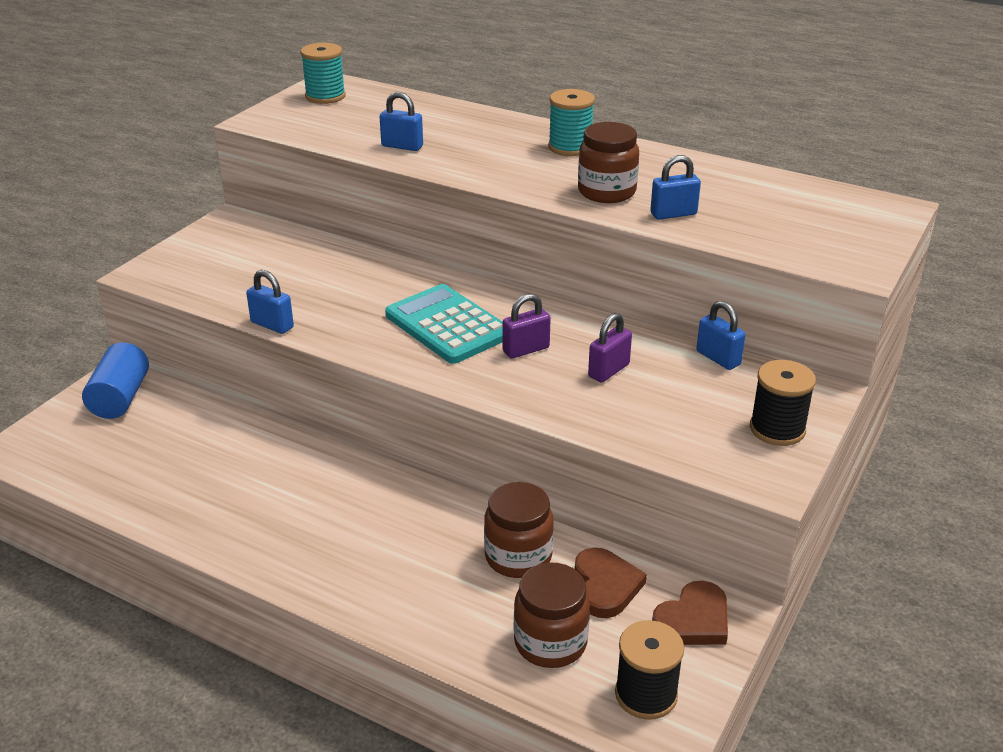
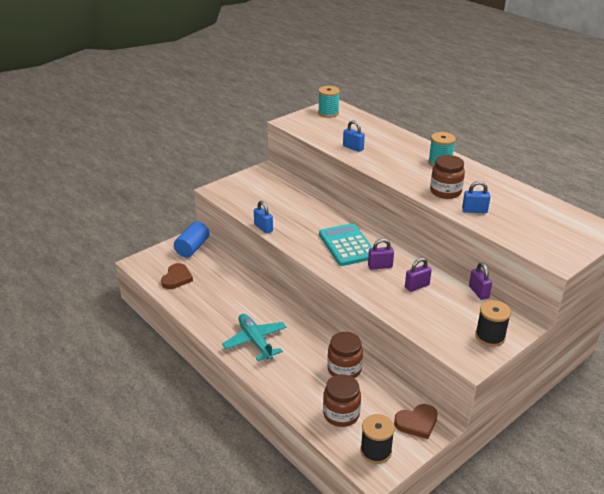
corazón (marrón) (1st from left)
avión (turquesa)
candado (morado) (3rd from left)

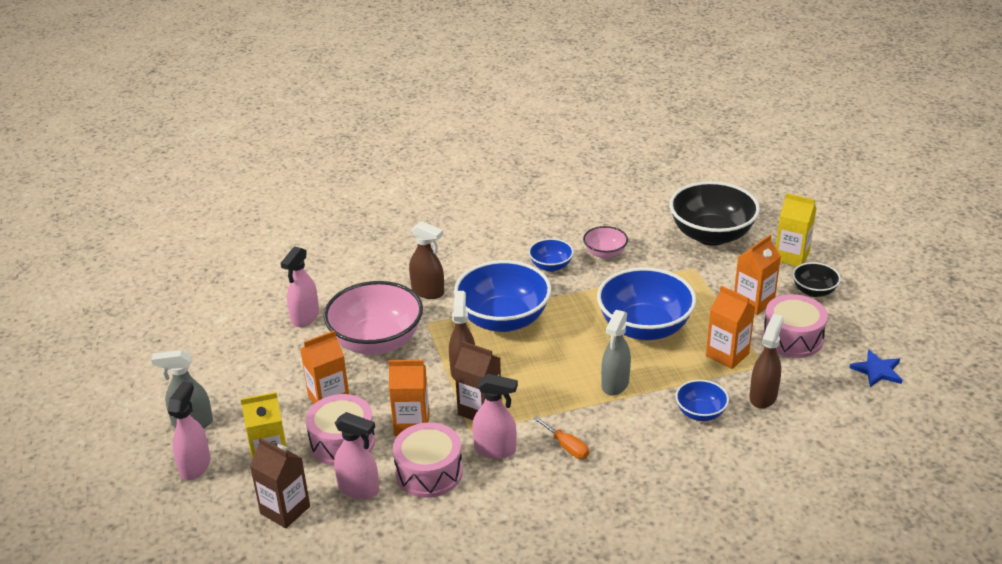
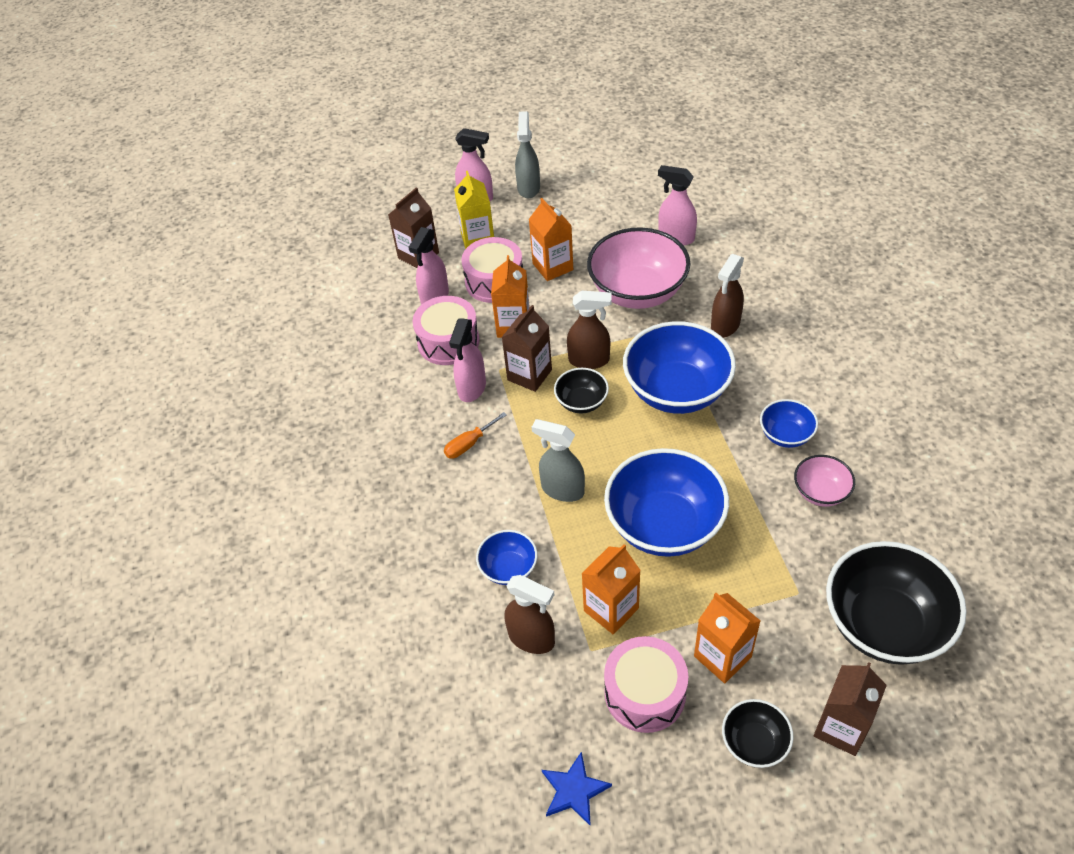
cuenco (negro) (1st from left)
cartón de leche (marrón) (3rd from left)

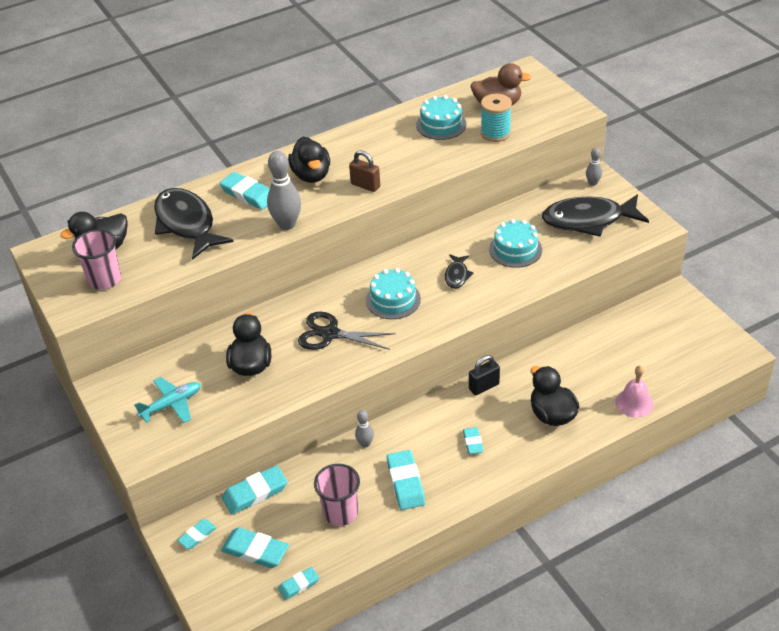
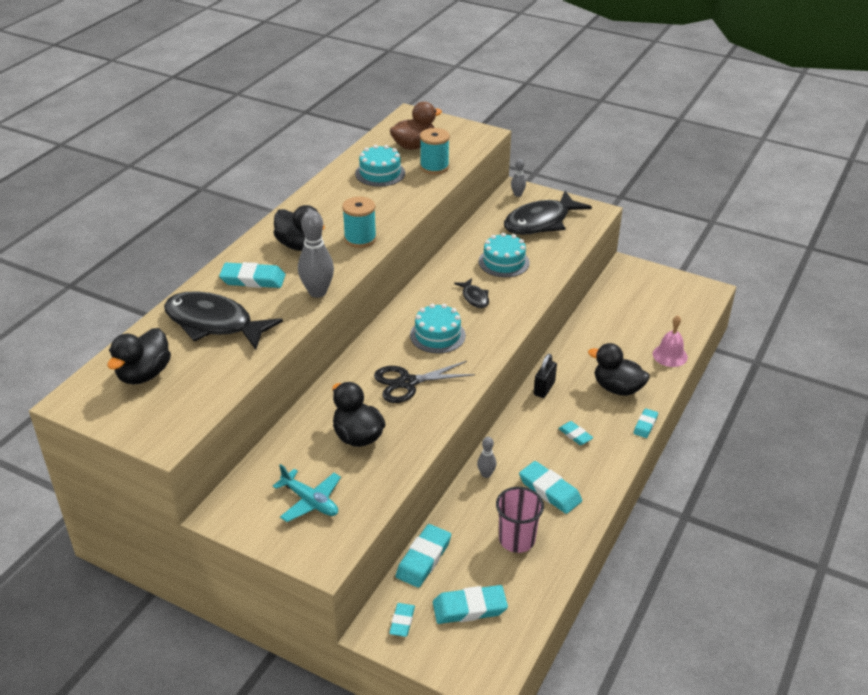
avión (turquesa)
carrete (turquesa) (1st from left)
goma de borrar (turquesa) (7th from left)
vaso (rosa) (1st from left in the first image)

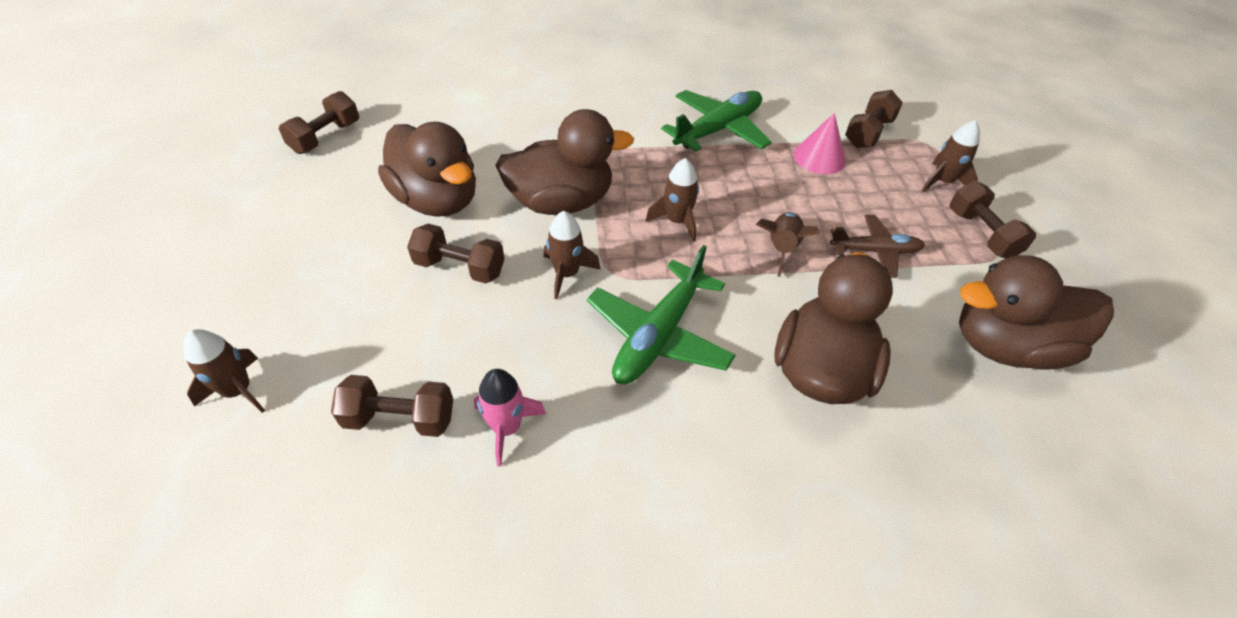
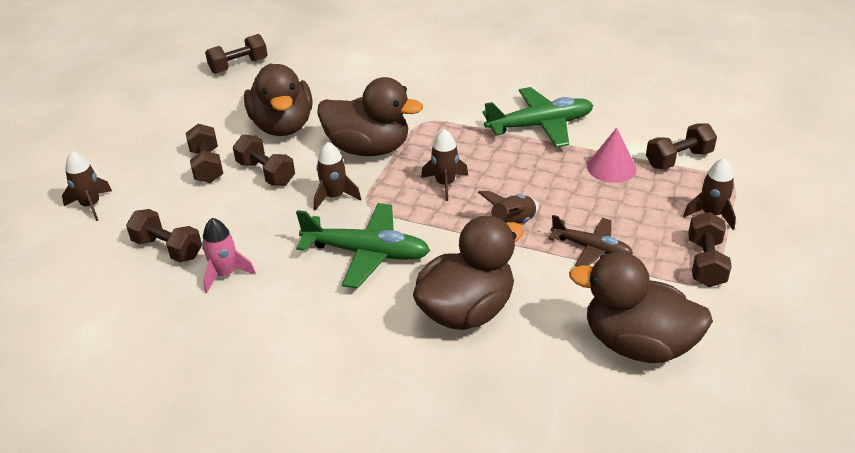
mancuerna (marrón) (2nd from left)
avión (verde) (1st from left)

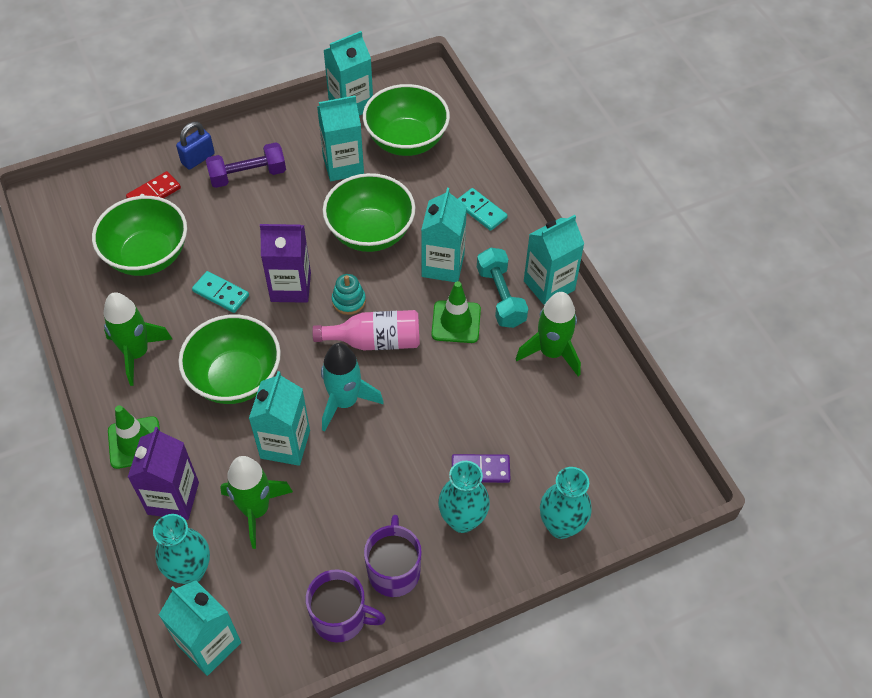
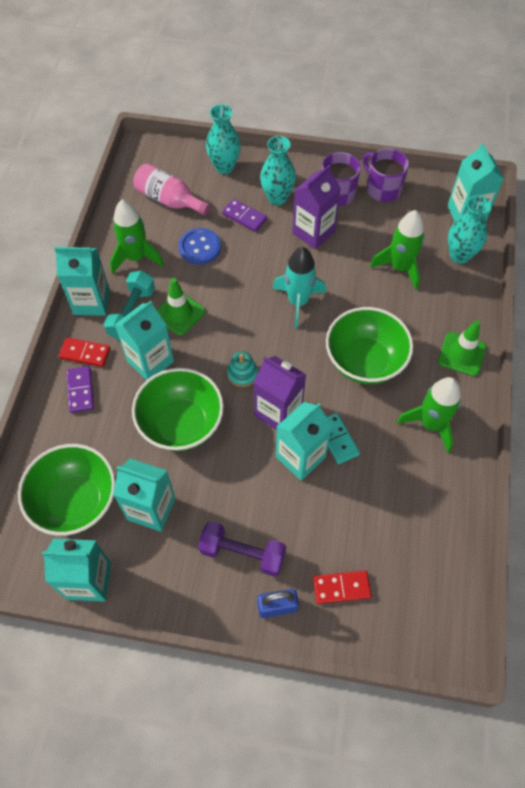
ficha de dominó (rojo) (1st from left)
ficha de dominó (morado) (1st from left)
botella (rosa)
botón (azul)
cartón de leche (turquesa) (5th from left)
cartón de leche (morado) (2nd from left)
cuenco (verde) (1st from left in the first image)

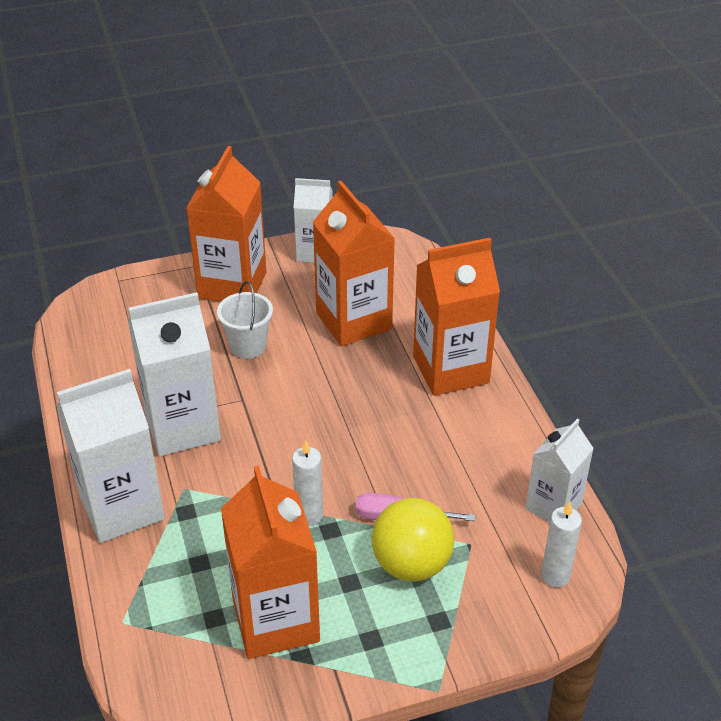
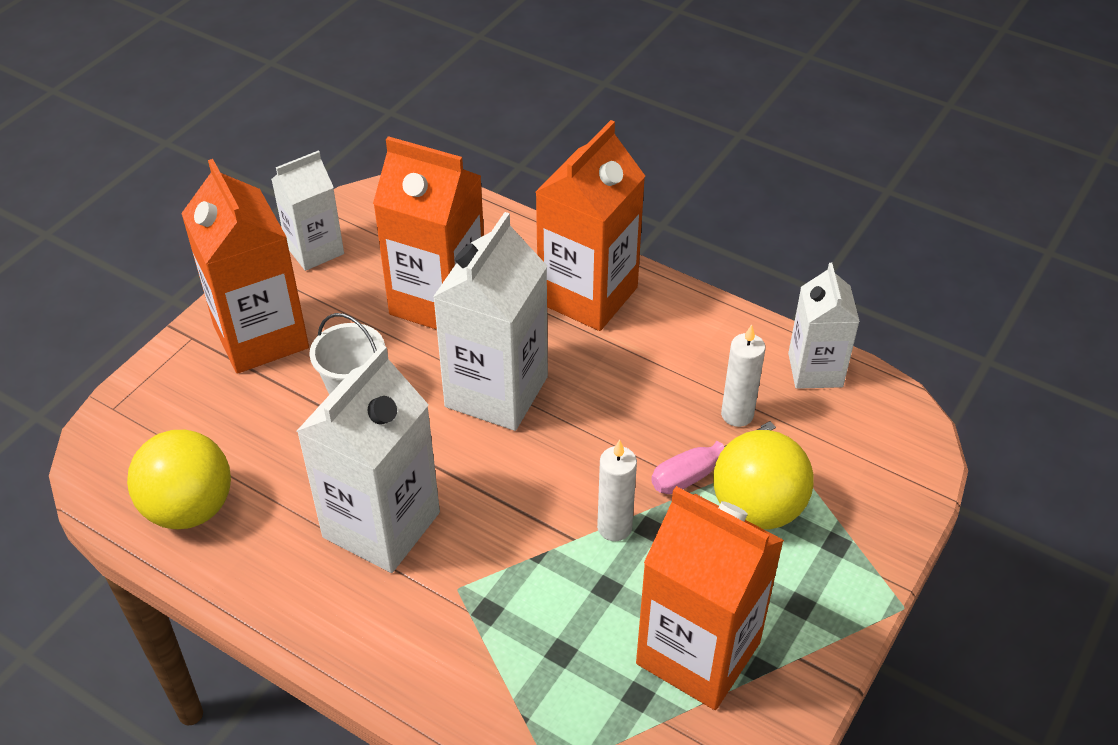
pelota (amarillo) (1st from left)
cartón de leche (blanco) (3rd from left)
vela (blanco) (2nd from left)

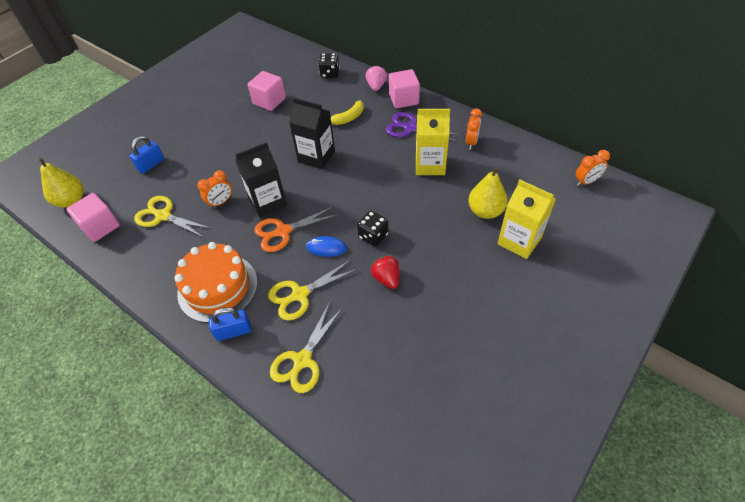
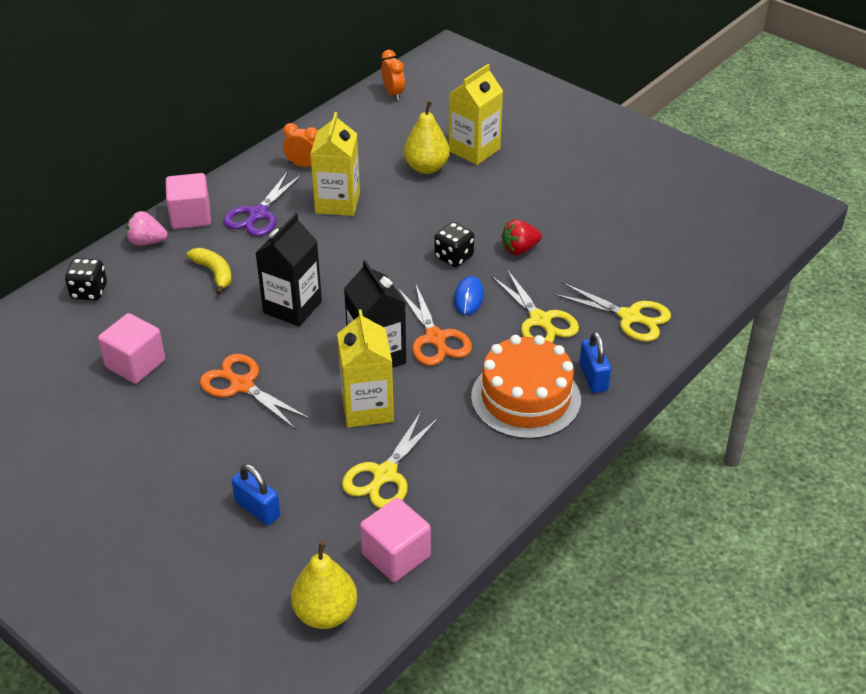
tijeras (naranja) (1st from left)
cartón de leche (amarillo) (2nd from left)

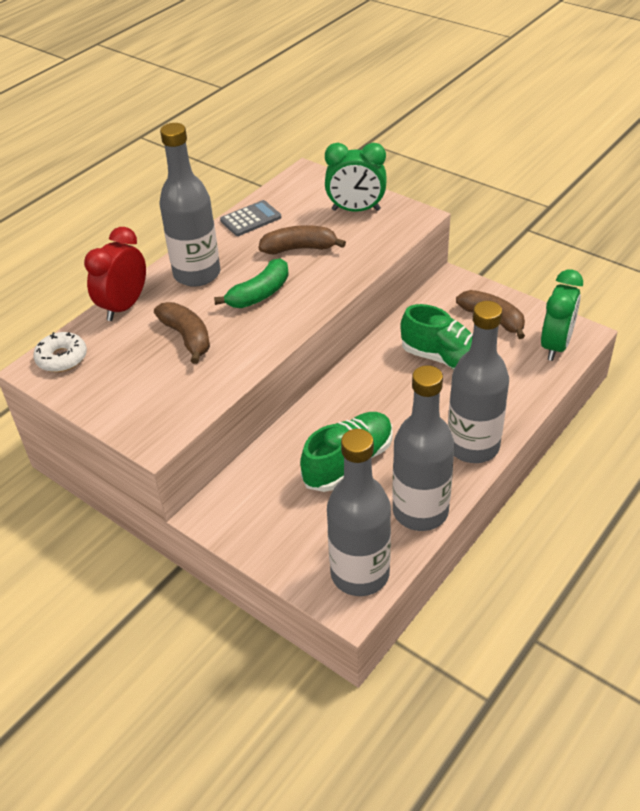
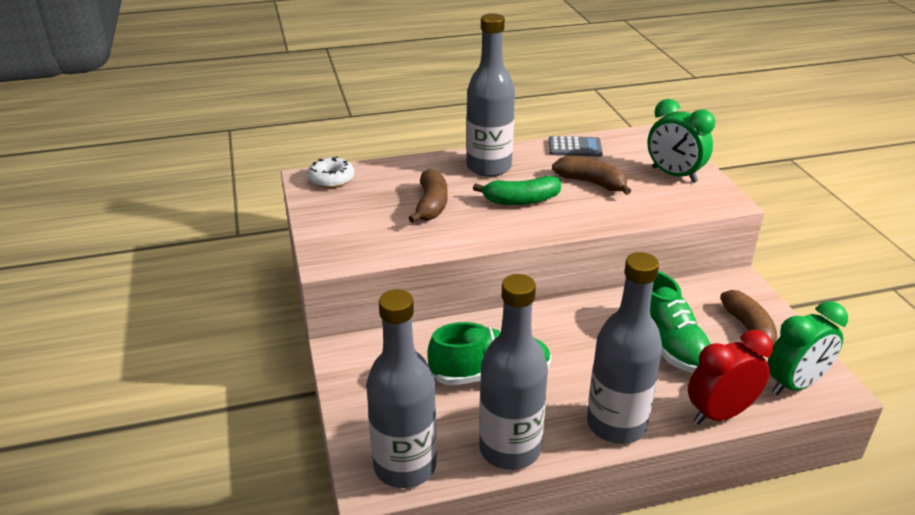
despertador (rojo)

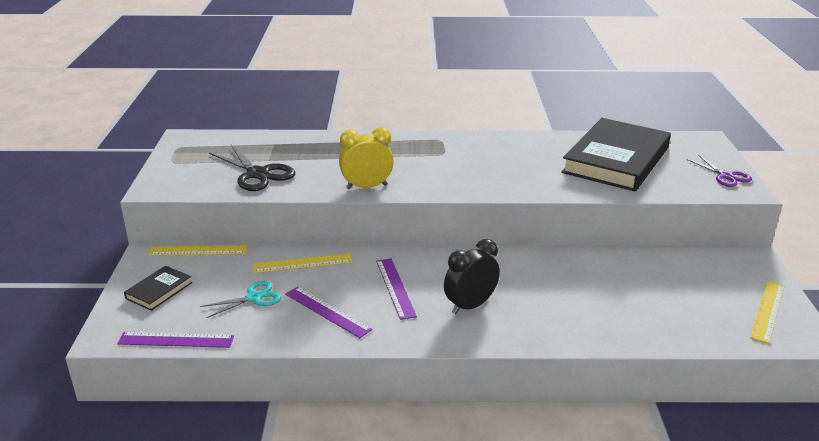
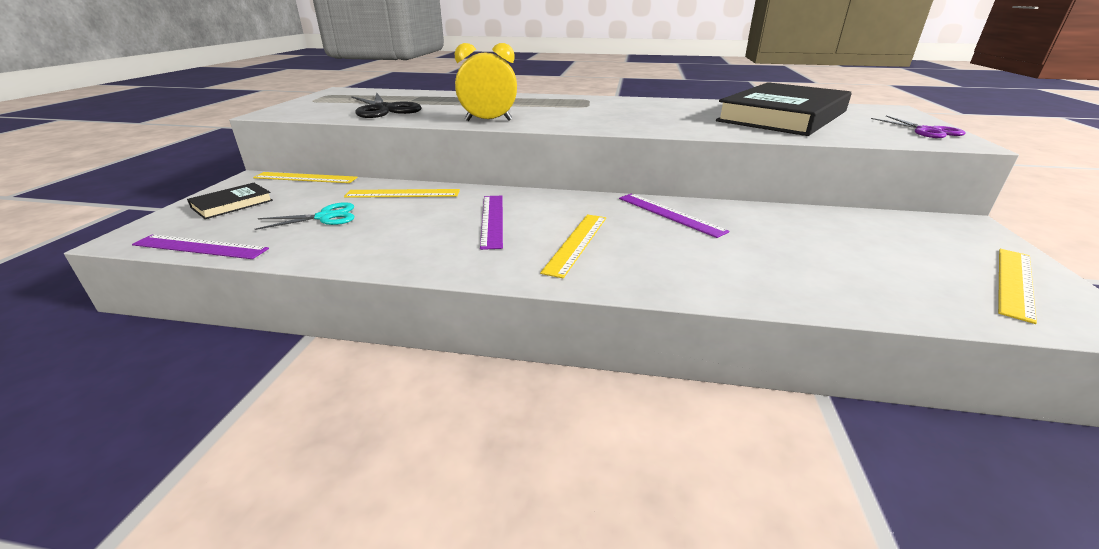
regla (amarillo) (3rd from left)
regla (morado) (3rd from left)

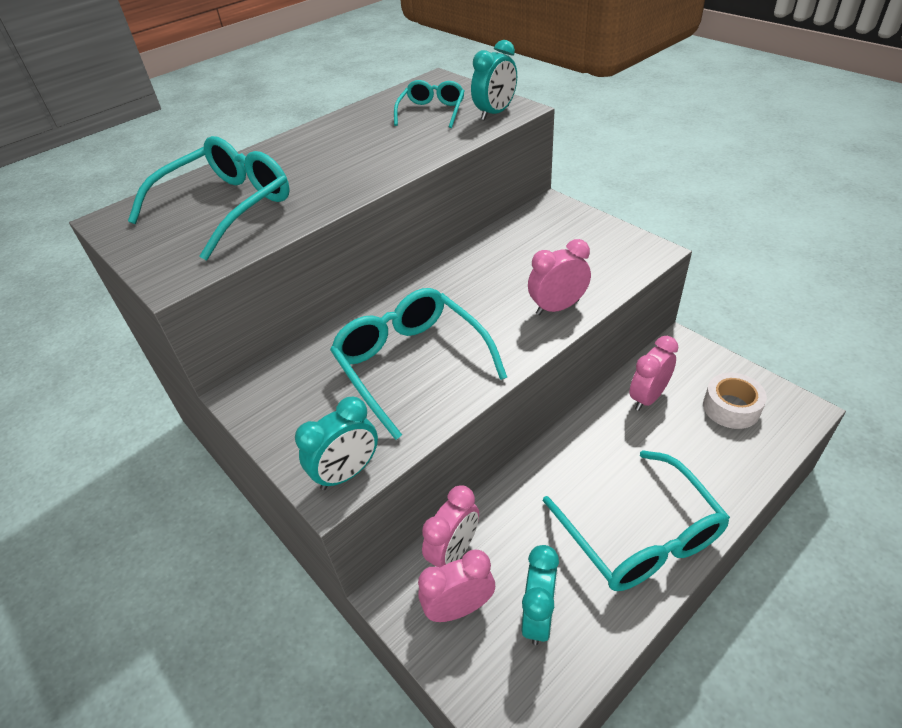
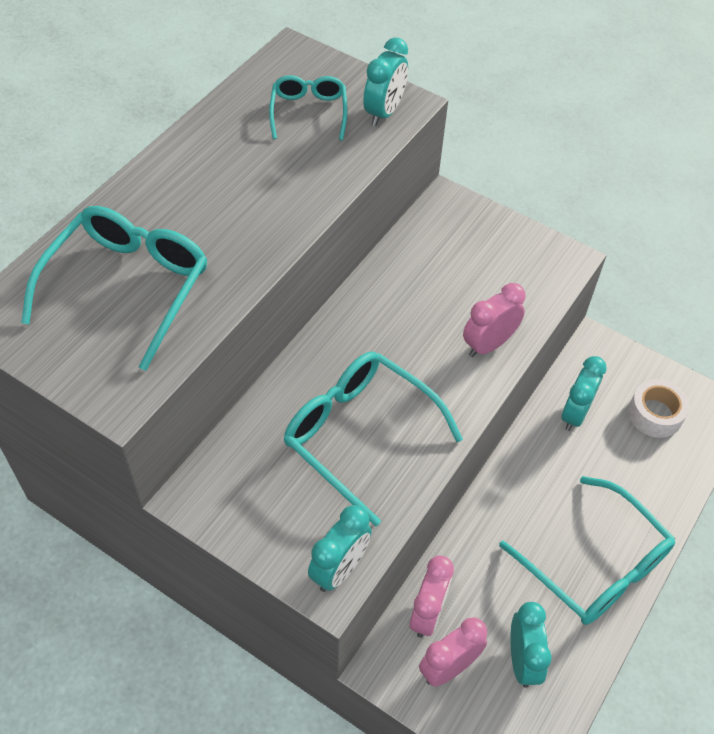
despertador (turquesa) (4th from left)

